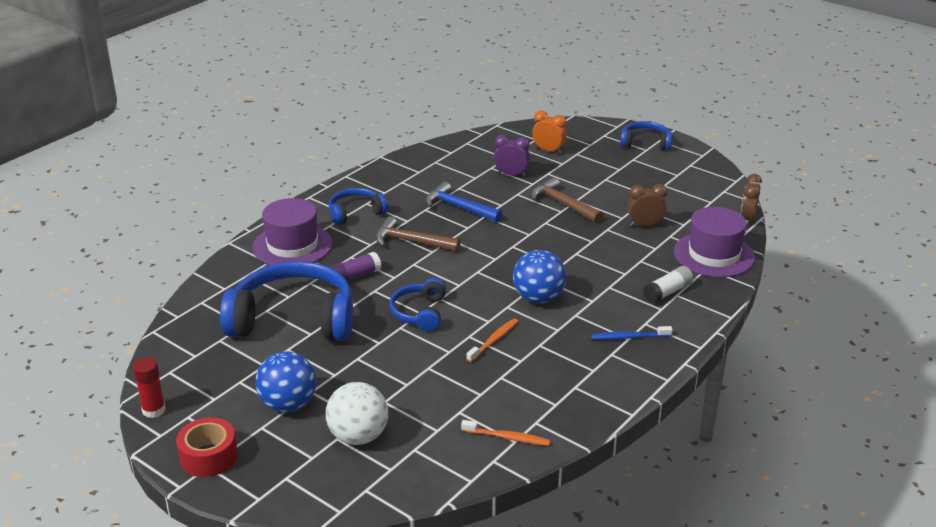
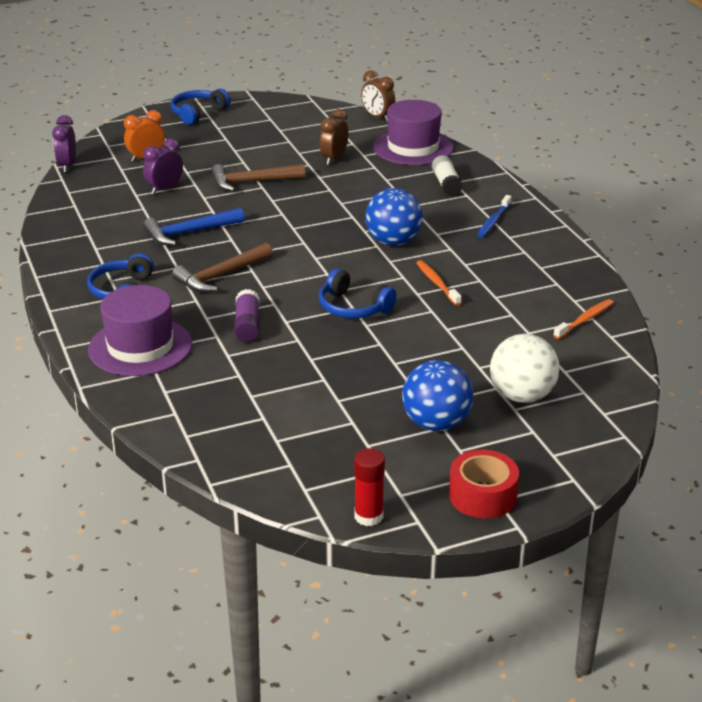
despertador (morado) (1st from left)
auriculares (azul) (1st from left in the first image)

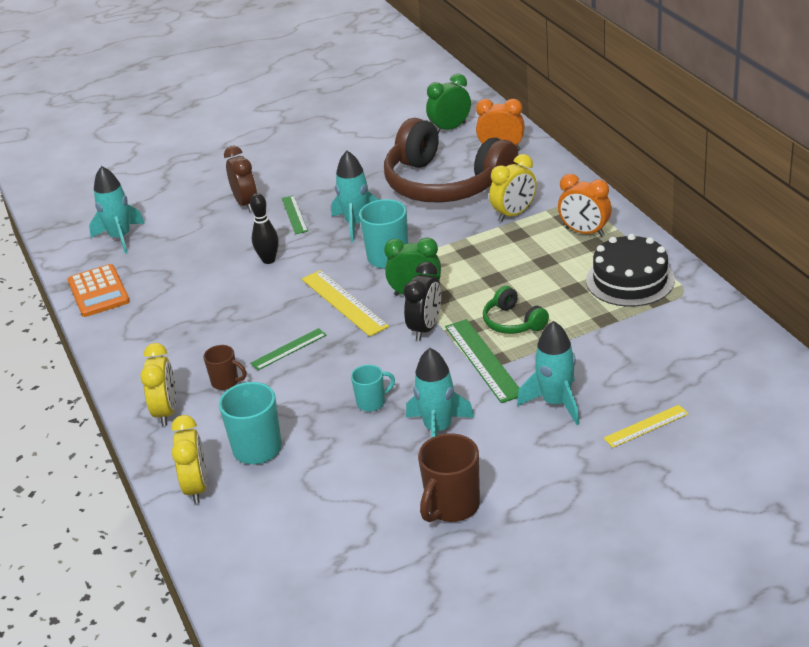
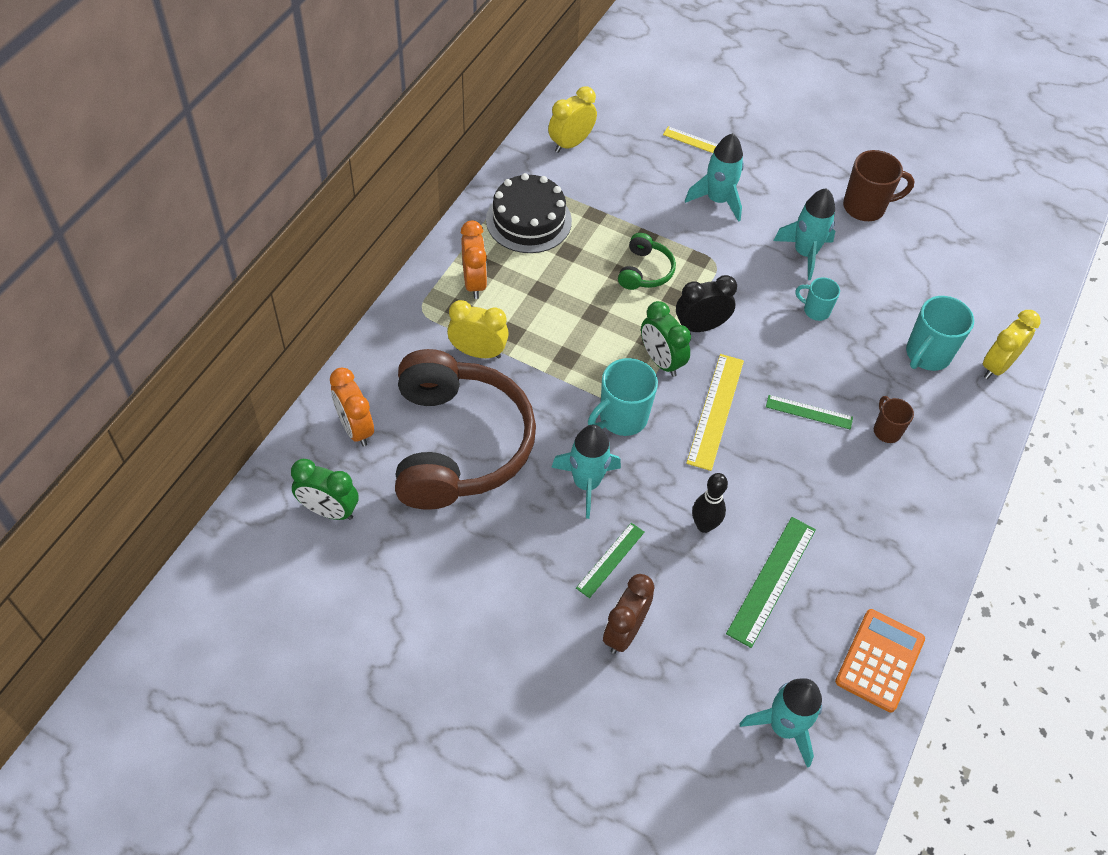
despertador (amarillo) (2nd from left)
regla (verde) (2nd from left)

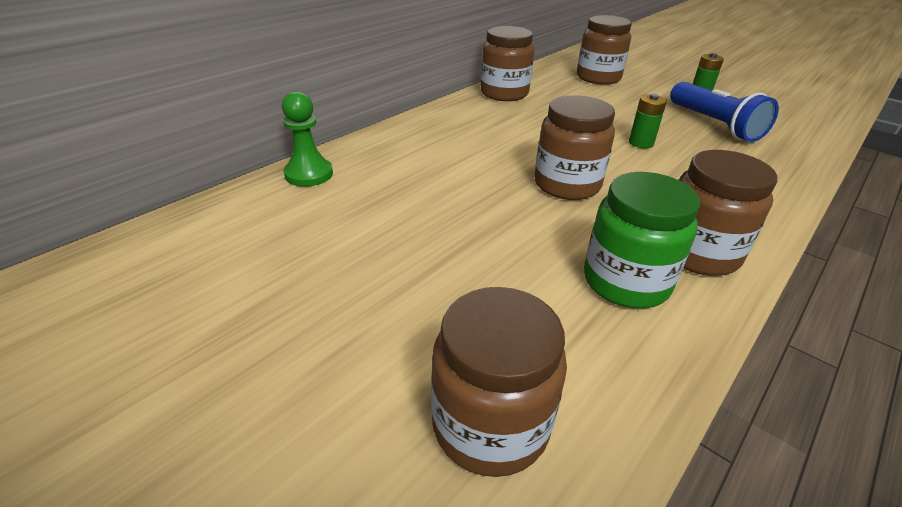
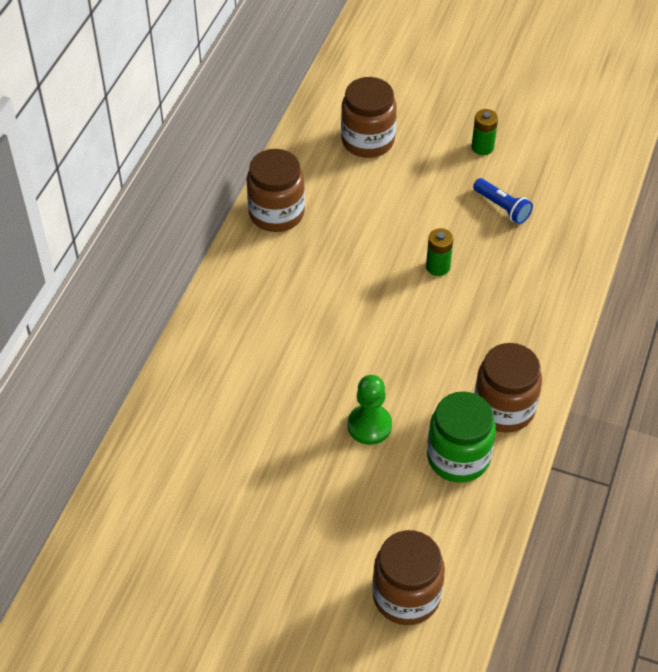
peón (verde)
lámpara de mano (azul)
tarro (marrón) (3rd from left in the first image)

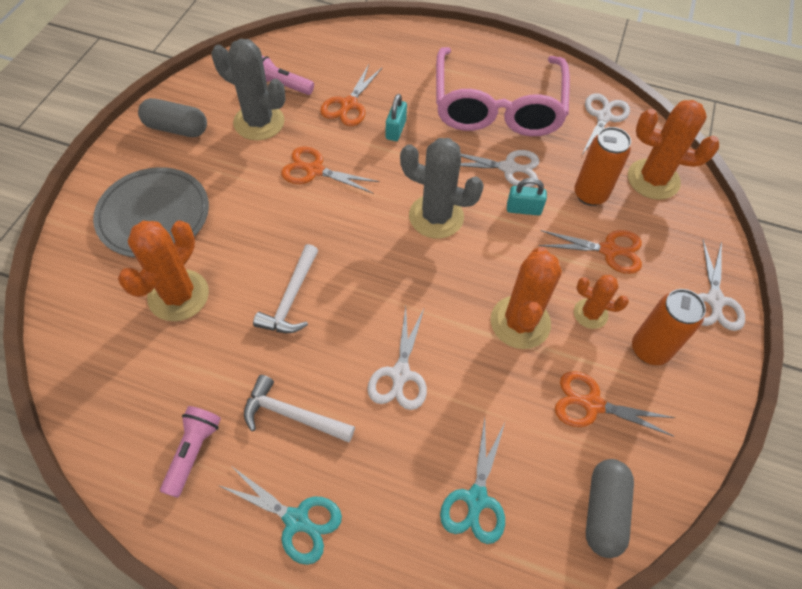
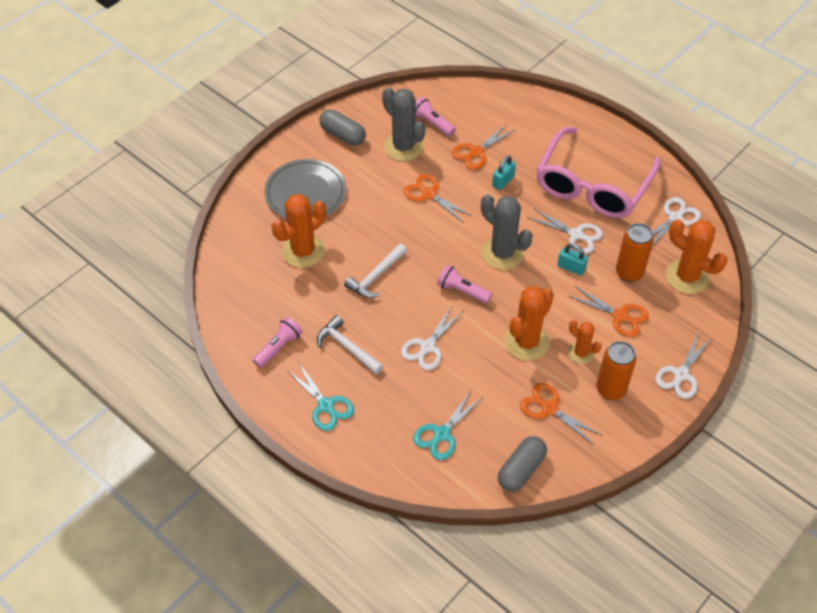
lámpara de mano (rosa) (3rd from left)

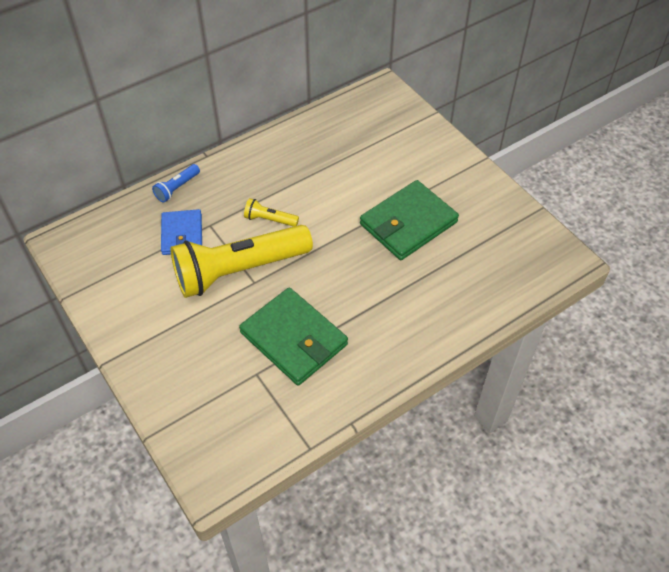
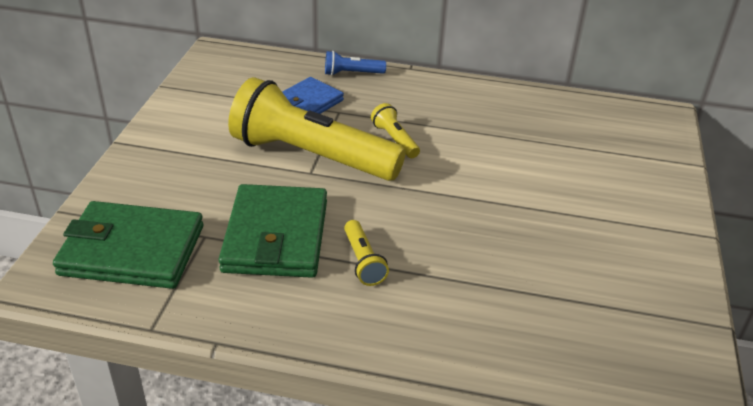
cartera (verde) (1st from left)
lámpara de mano (amarillo) (2nd from left)

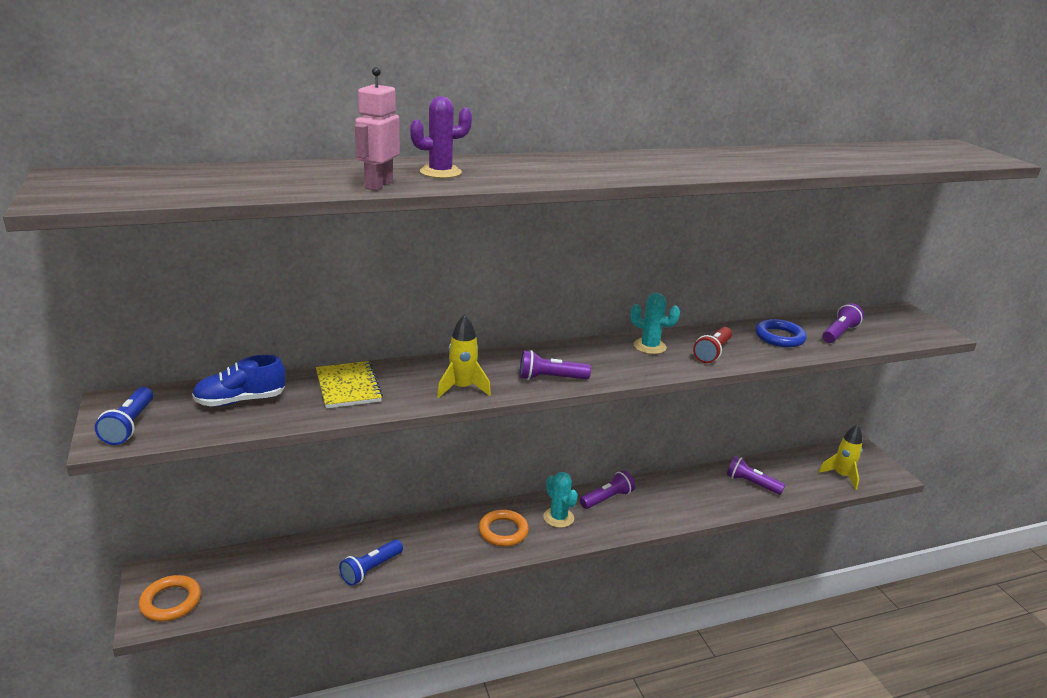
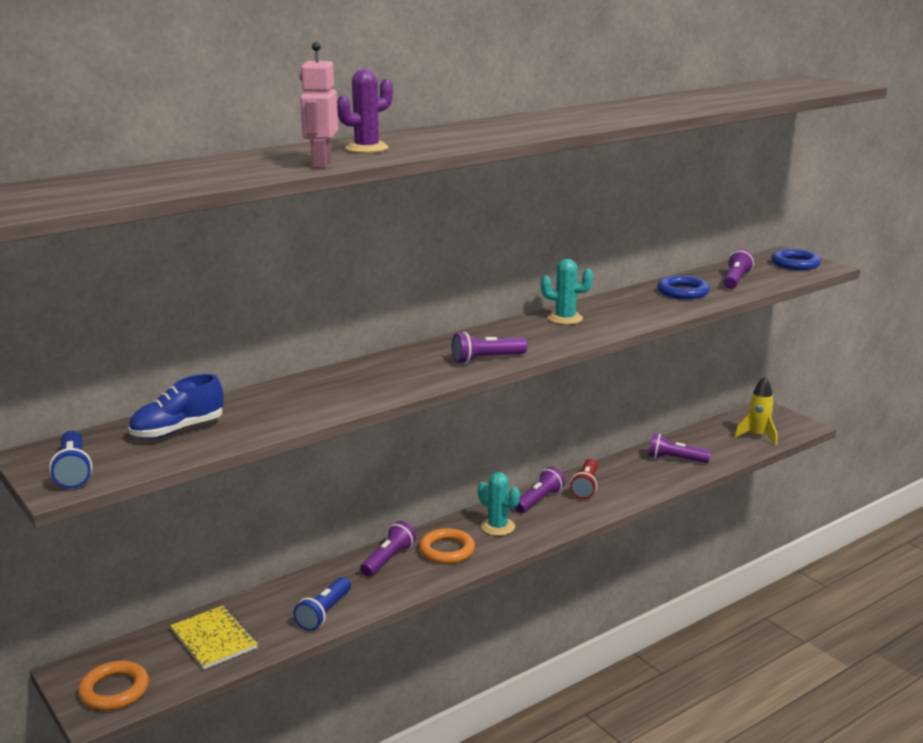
cuaderno (amarillo)
lámpara de mano (morado) (1st from left)
lámpara de mano (rojo)
anillo (azul) (2nd from left)
cohete (amarillo) (1st from left in the first image)

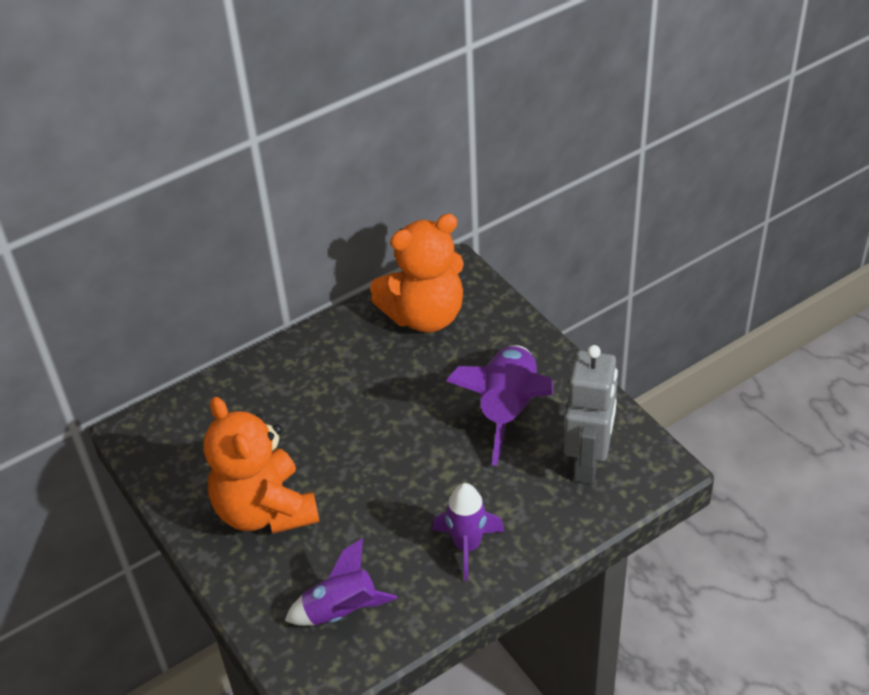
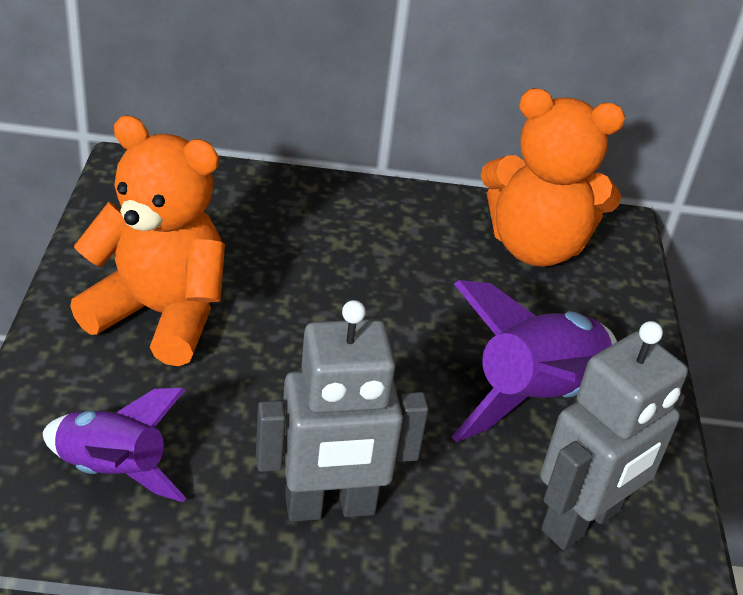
osito (naranja) (1st from left)
robot (gris) (1st from left)

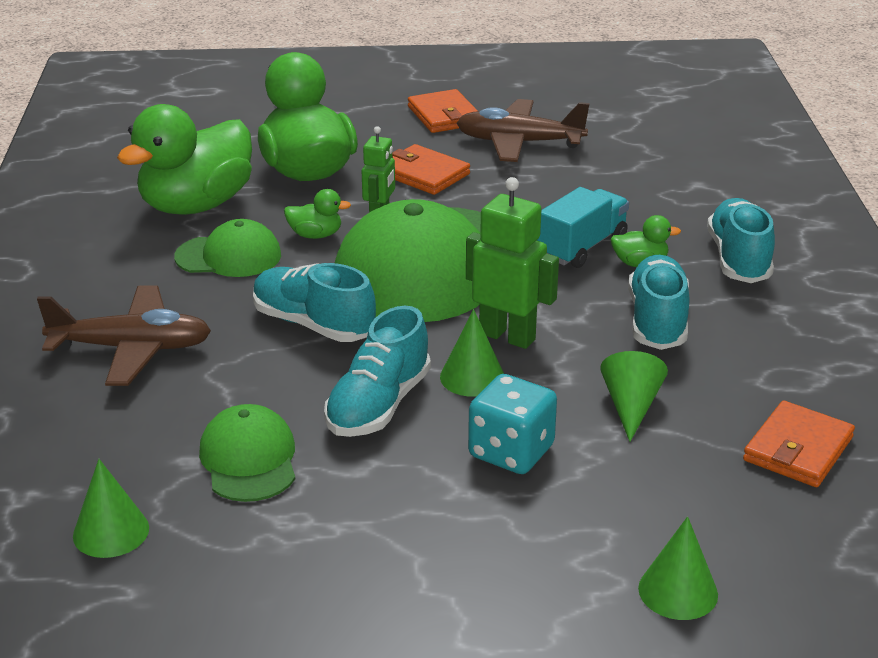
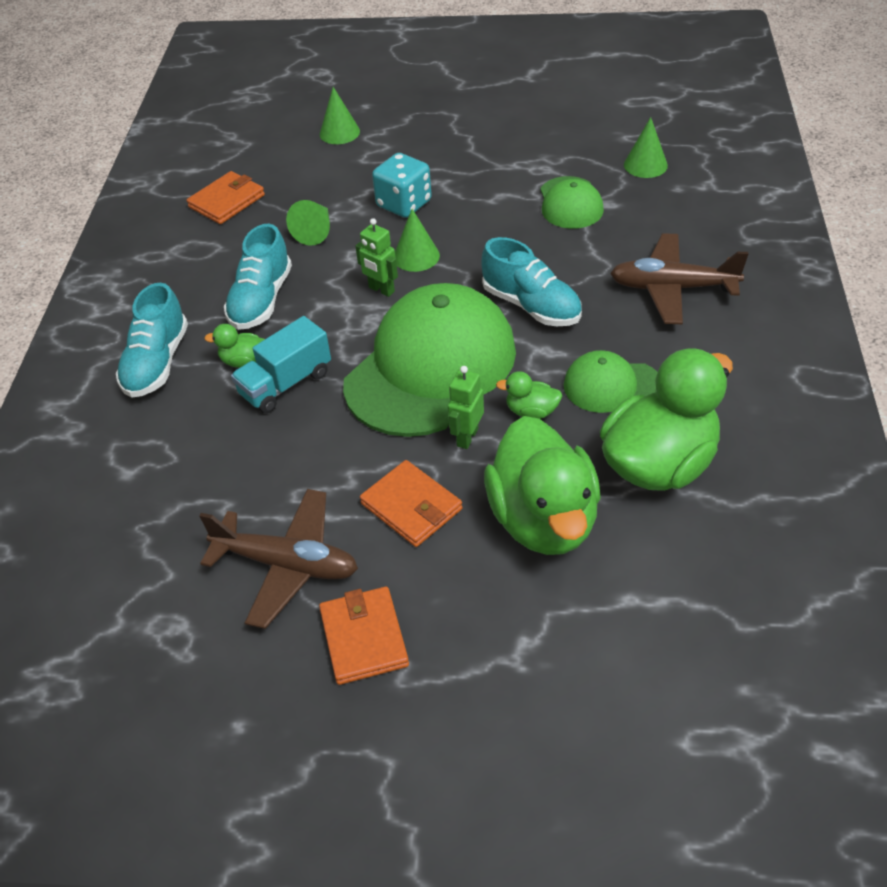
robot (verde) (1st from left)
zapato (turquesa) (2nd from left in the first image)

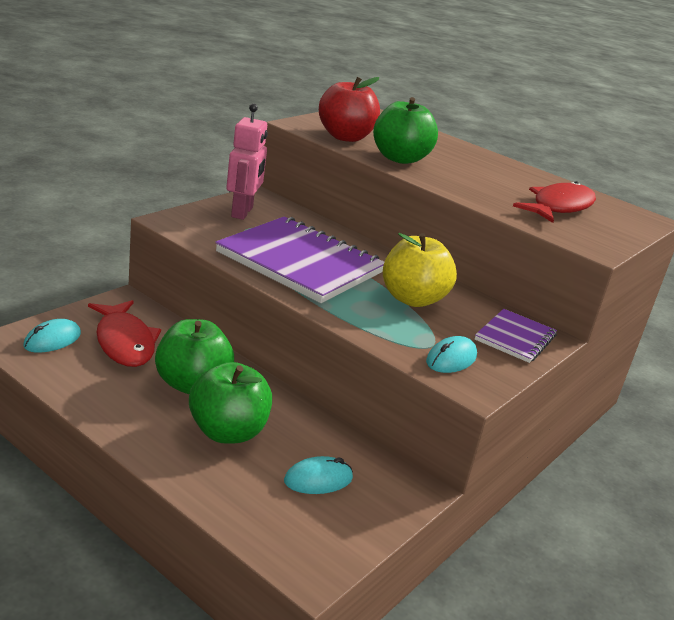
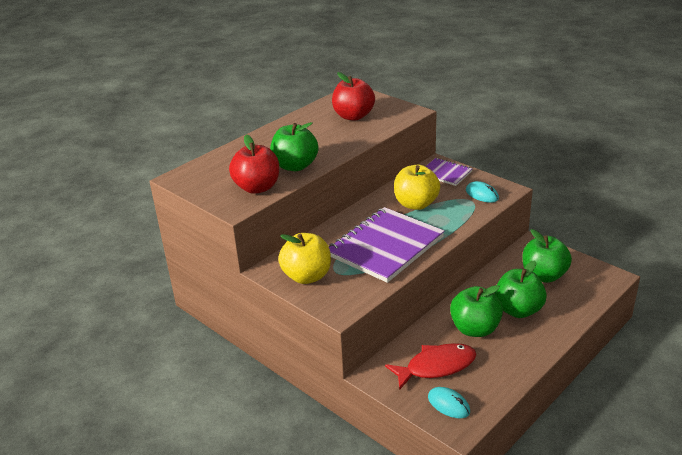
manzana (amarillo) (1st from left)
manzana (rojo) (2nd from left)
manzana (verde) (4th from left)

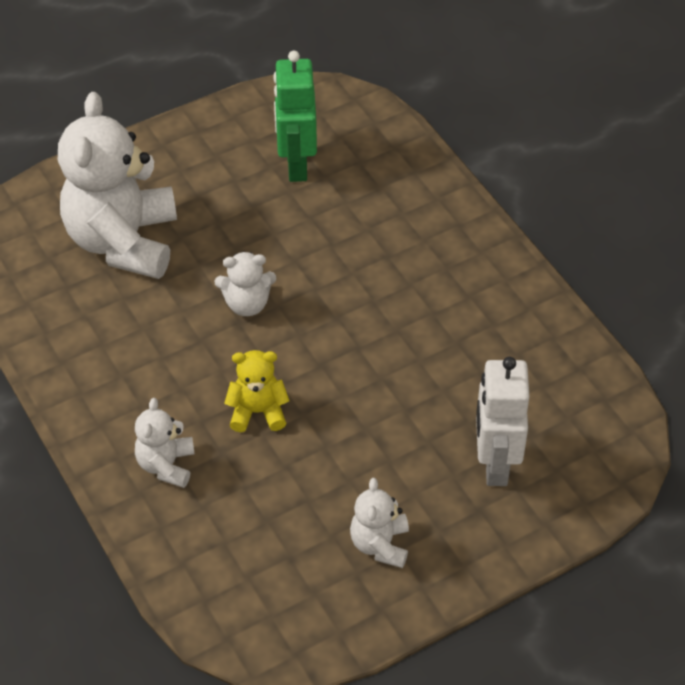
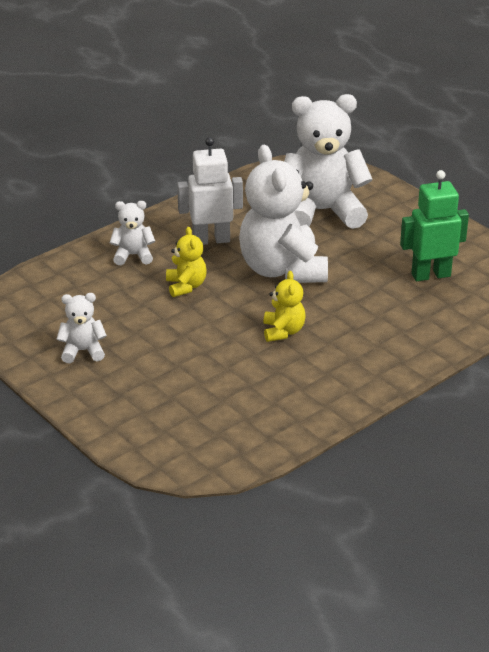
robot (blanco)
osito (blanco) (3rd from left)
osito (amarillo) (2nd from left)

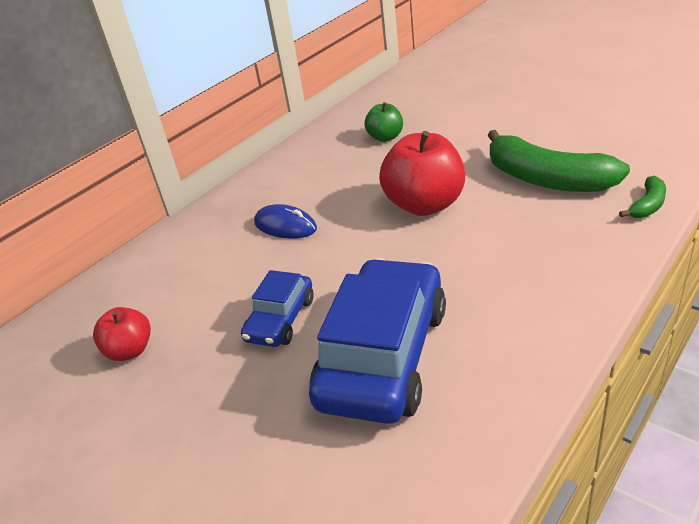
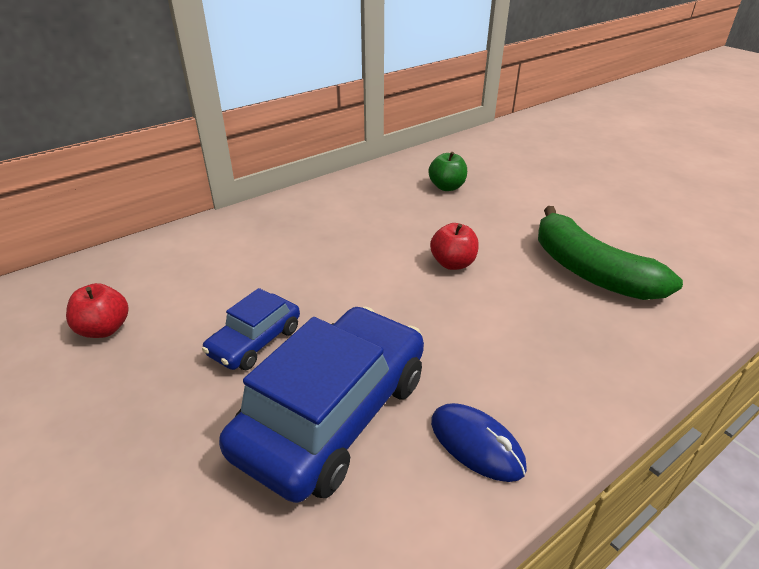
manzana (rojo) (2nd from left)
ratón (azul)
plátano (verde) (2nd from left in the first image)

